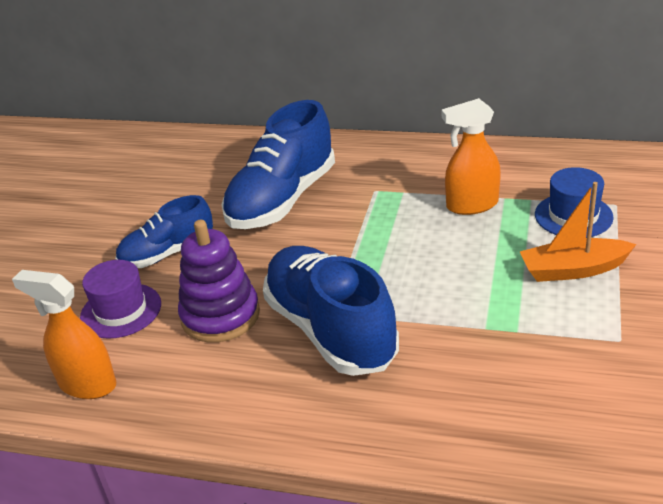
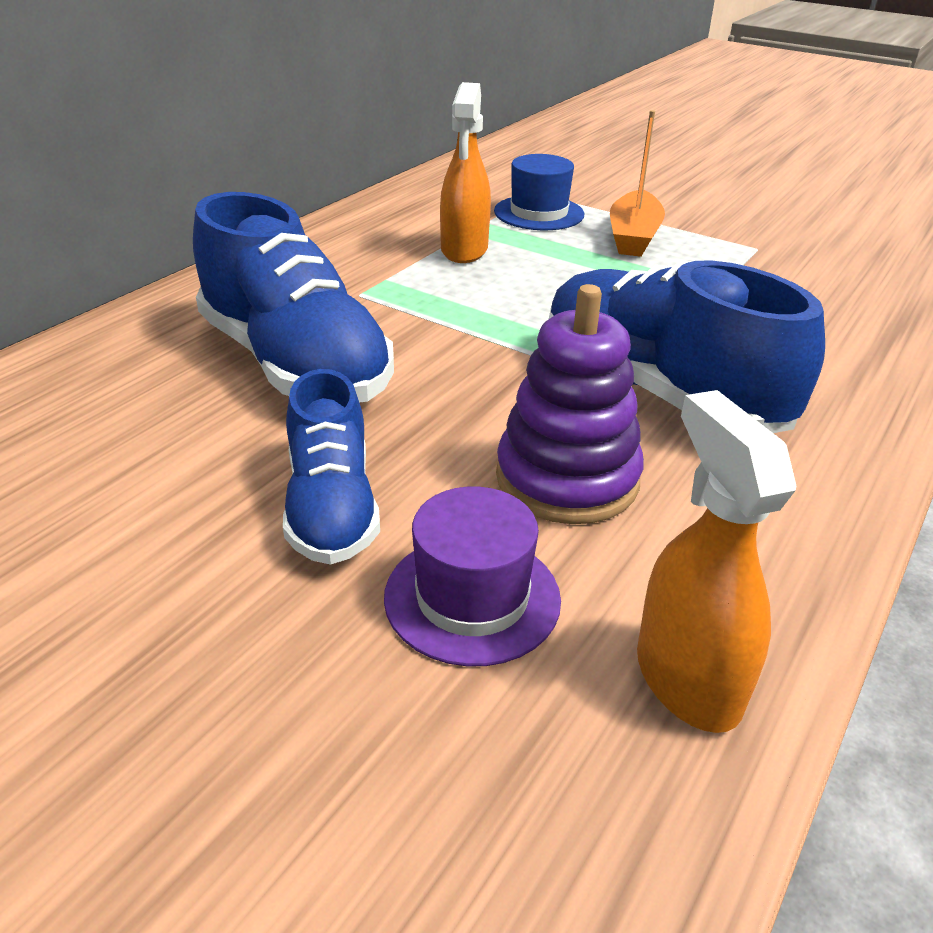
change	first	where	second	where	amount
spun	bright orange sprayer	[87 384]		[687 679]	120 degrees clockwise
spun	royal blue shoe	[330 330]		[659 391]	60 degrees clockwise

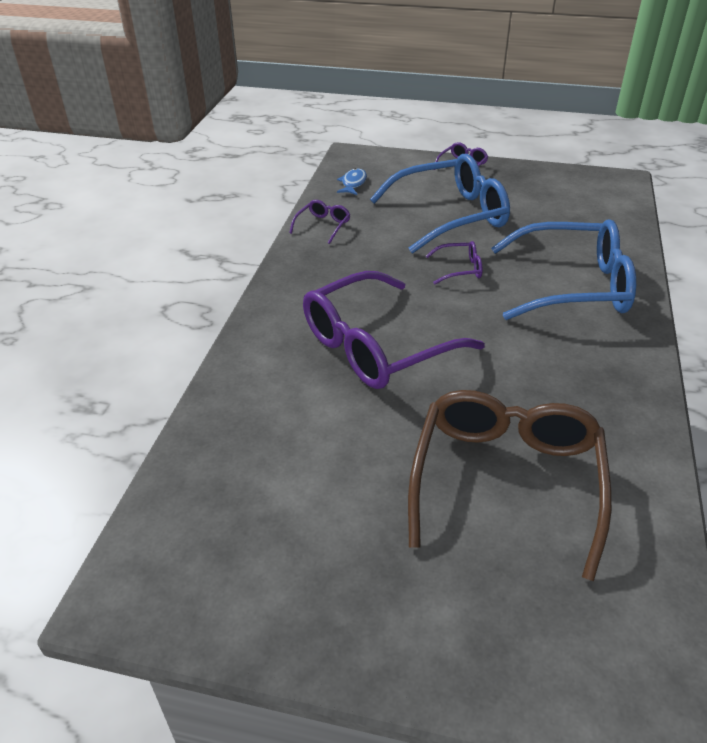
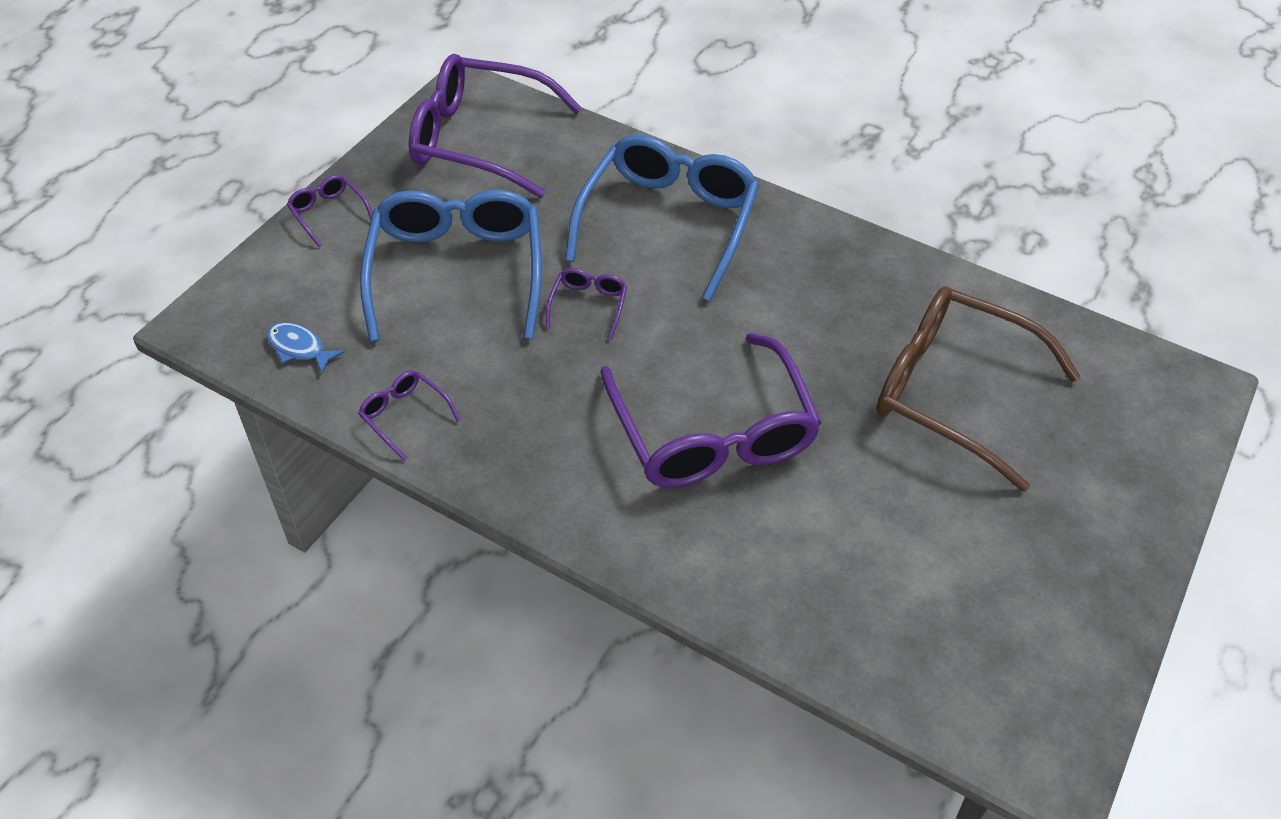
change	first	where	second	where	amount
appeared			violet spectacles	[480 139]	

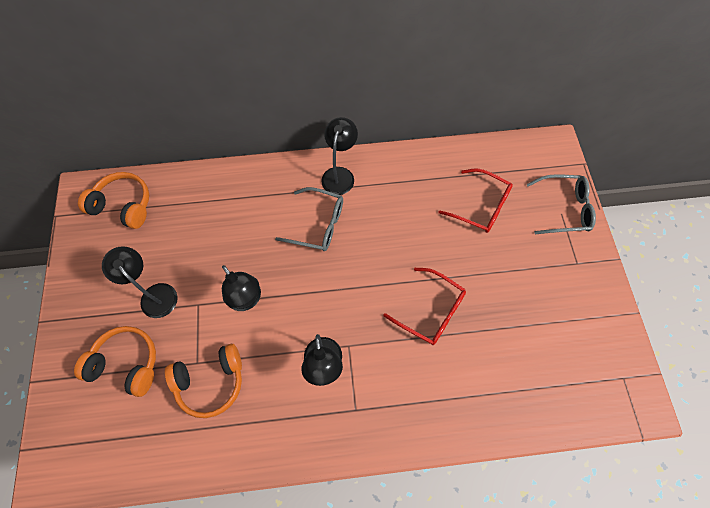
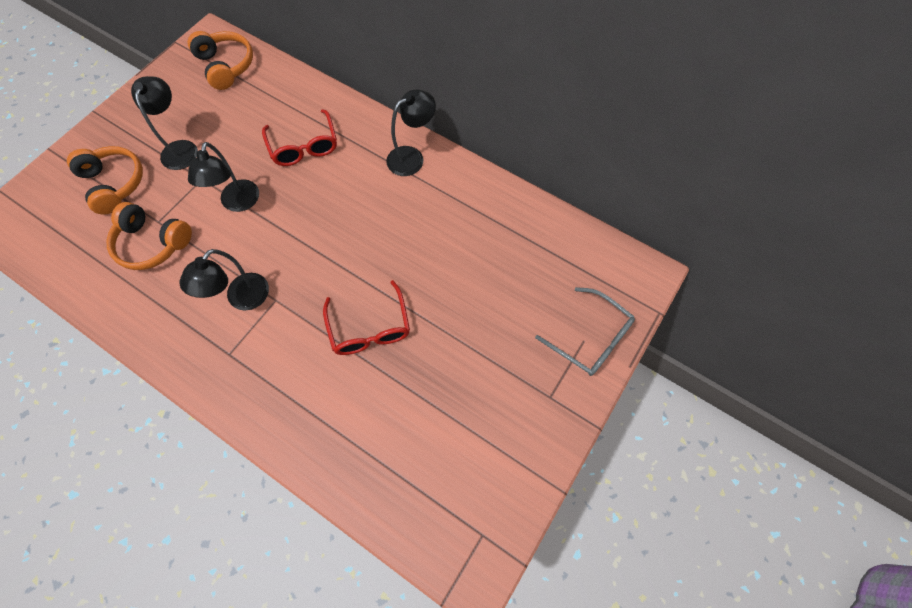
change	first	where	second	where	amount
missing	grey spectacles	[318 224]			
relocated	red spectacles	[481 206]		[304 146]	

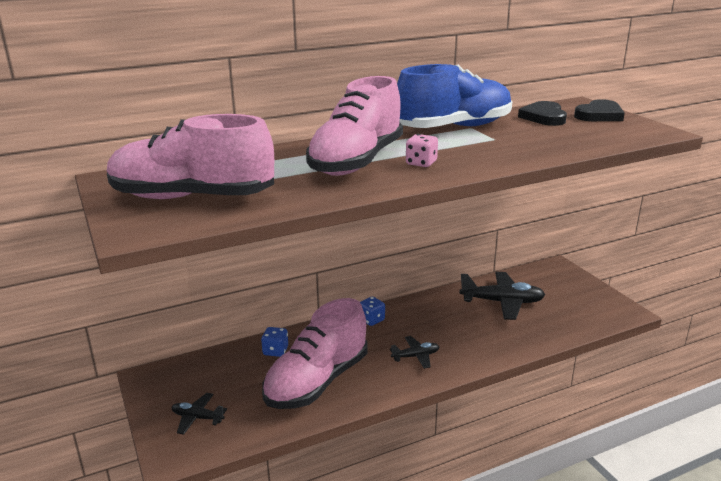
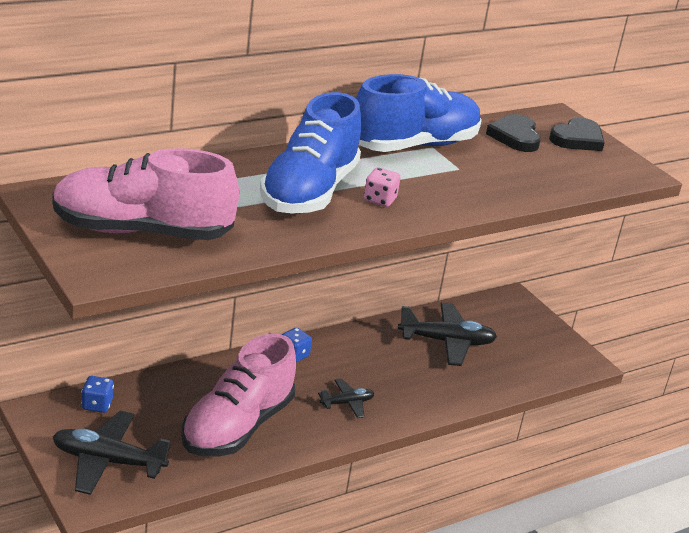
change	first	where	second	where	amount
size	black toy plane	[197 418]		[108 461]	x1.85
relocated	royal blue die	[275 351]		[97 405]	
colour	rosy shoe	[356 162]	royal blue shoe	[309 192]	

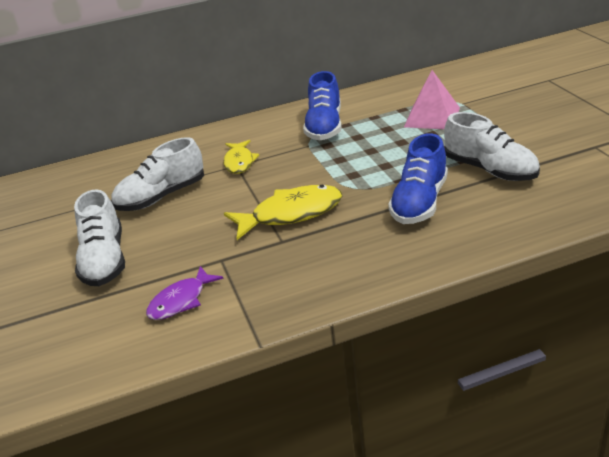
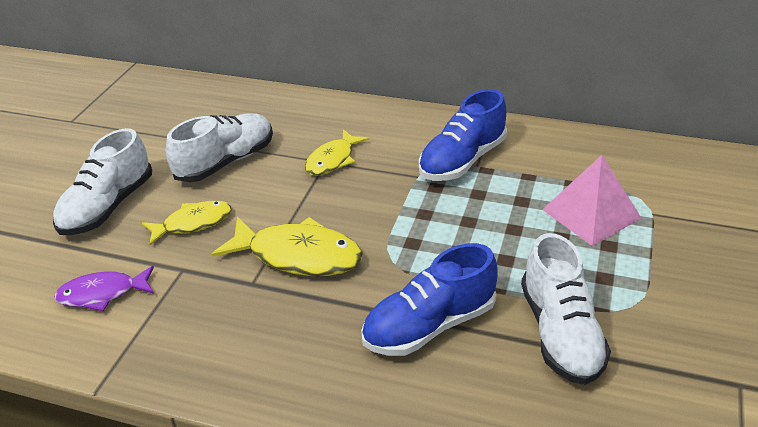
change	first	where	second	where	amount
spun	pure white shoe	[161 197]		[226 162]	135 degrees clockwise
appeared			golden toy fish	[193 223]	

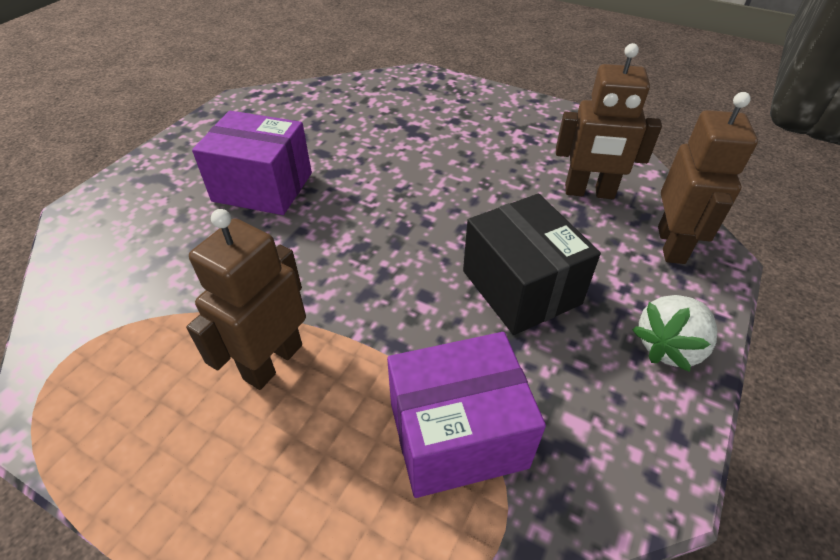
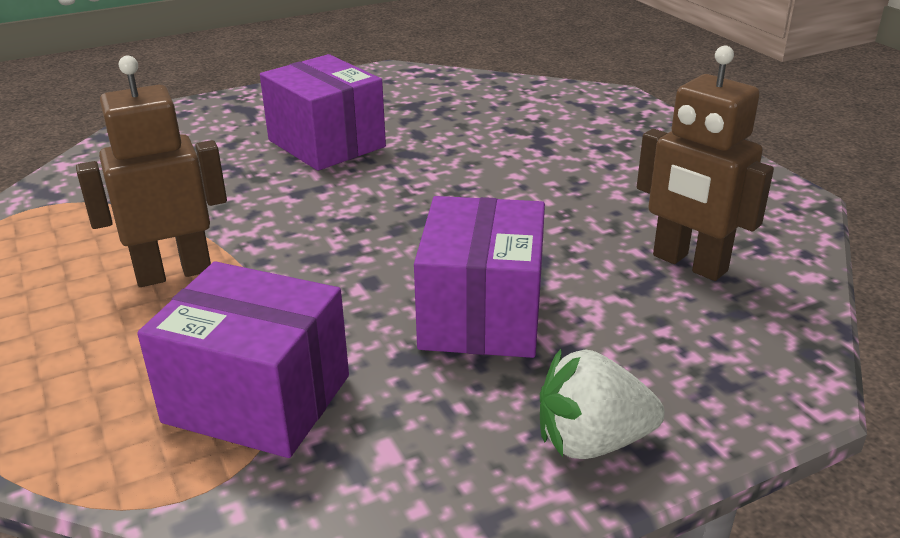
change	first	where	second	where	amount
colour	black box	[521 287]	violet box	[481 315]	
missing	brown robot figure	[672 245]			

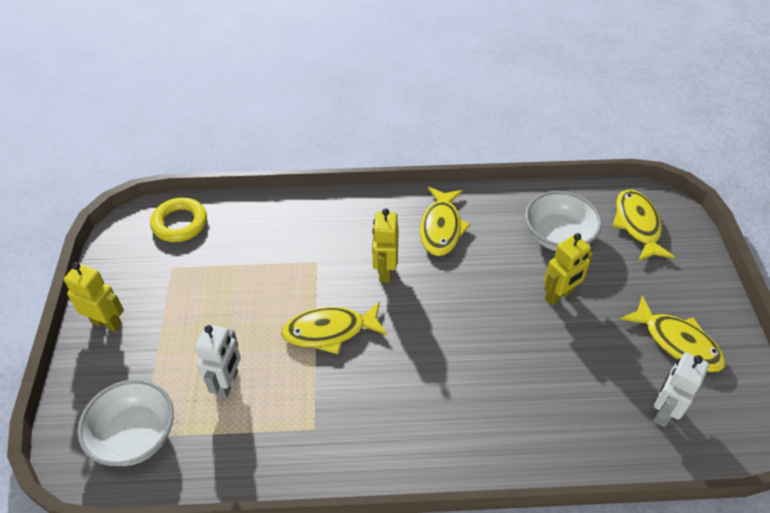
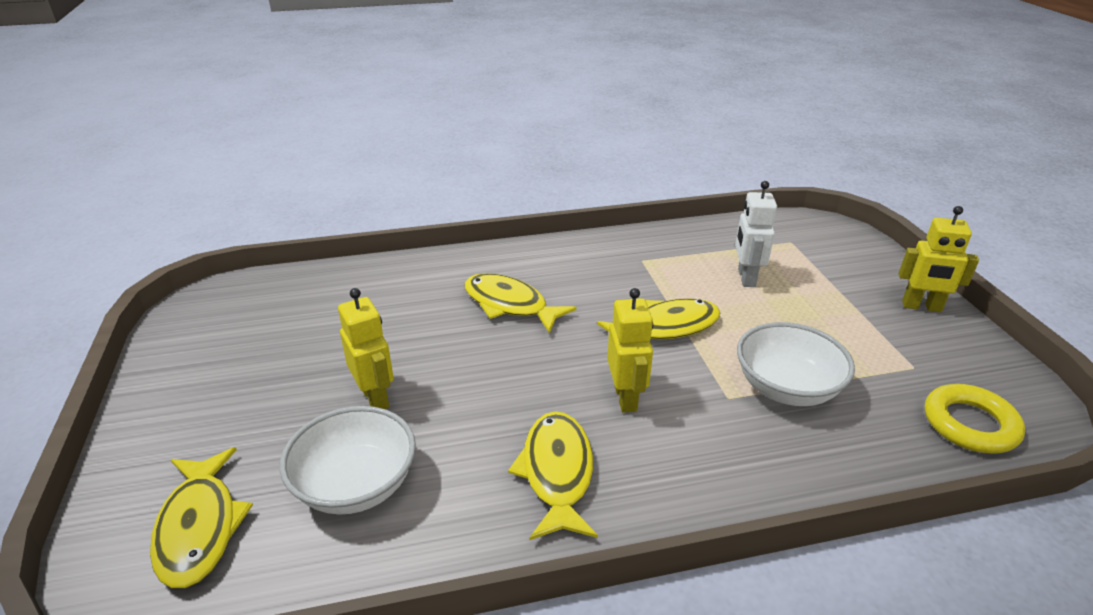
change	first	where	second	where	amount
relocated	pure white bowl	[135 436]		[786 388]	
spun	golden robot figure	[559 295]		[375 397]	105 degrees clockwise
relocated	golden toy fish	[677 342]		[510 305]	
missing	pure white robot figure	[663 411]			

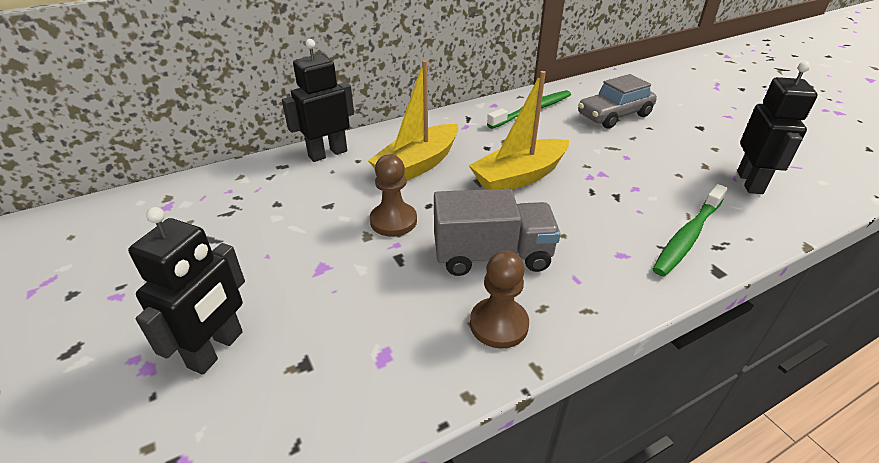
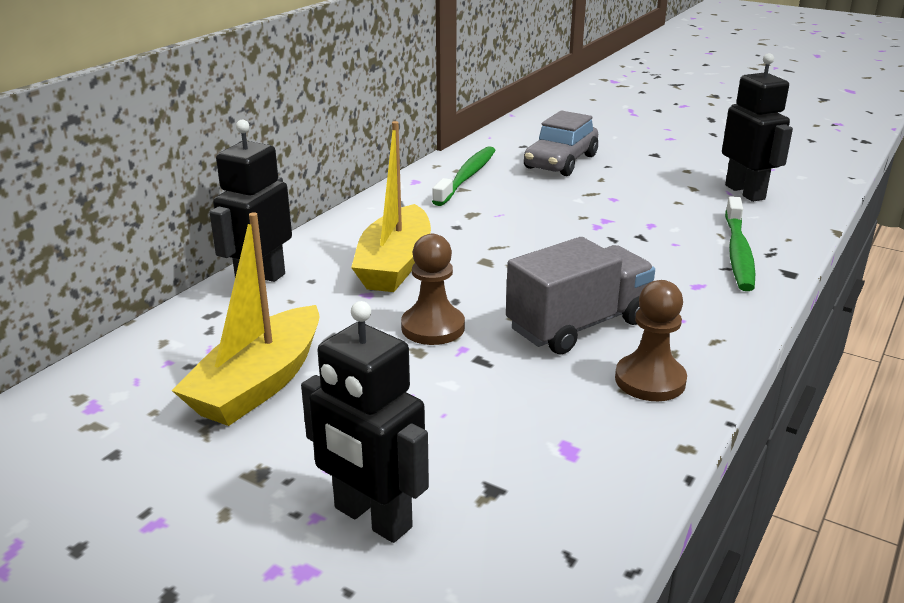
change	first	where	second	where	amount
spun	black robot figure	[216 350]		[372 518]	135 degrees clockwise
relocated	golden sailboat	[519 177]		[259 384]	

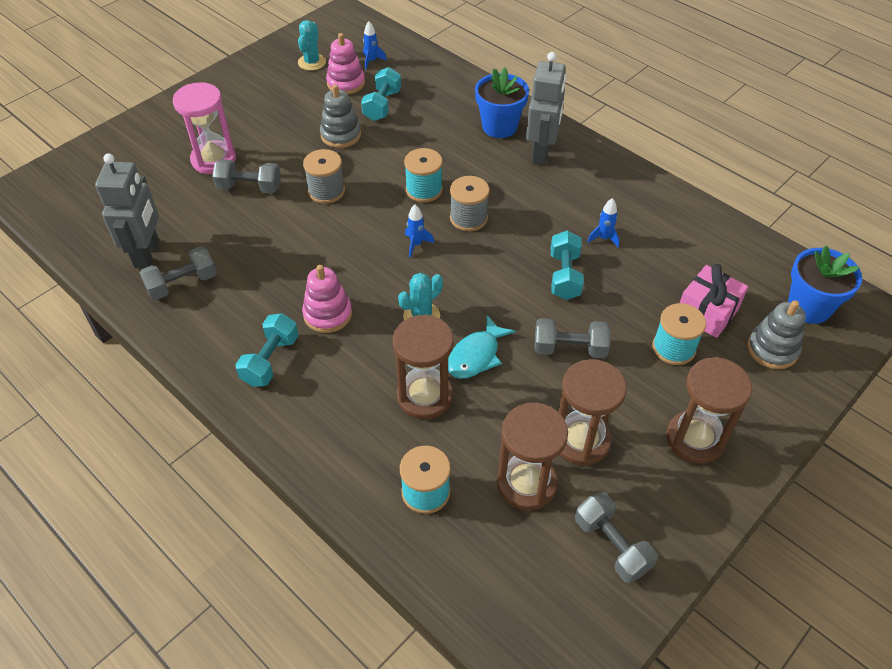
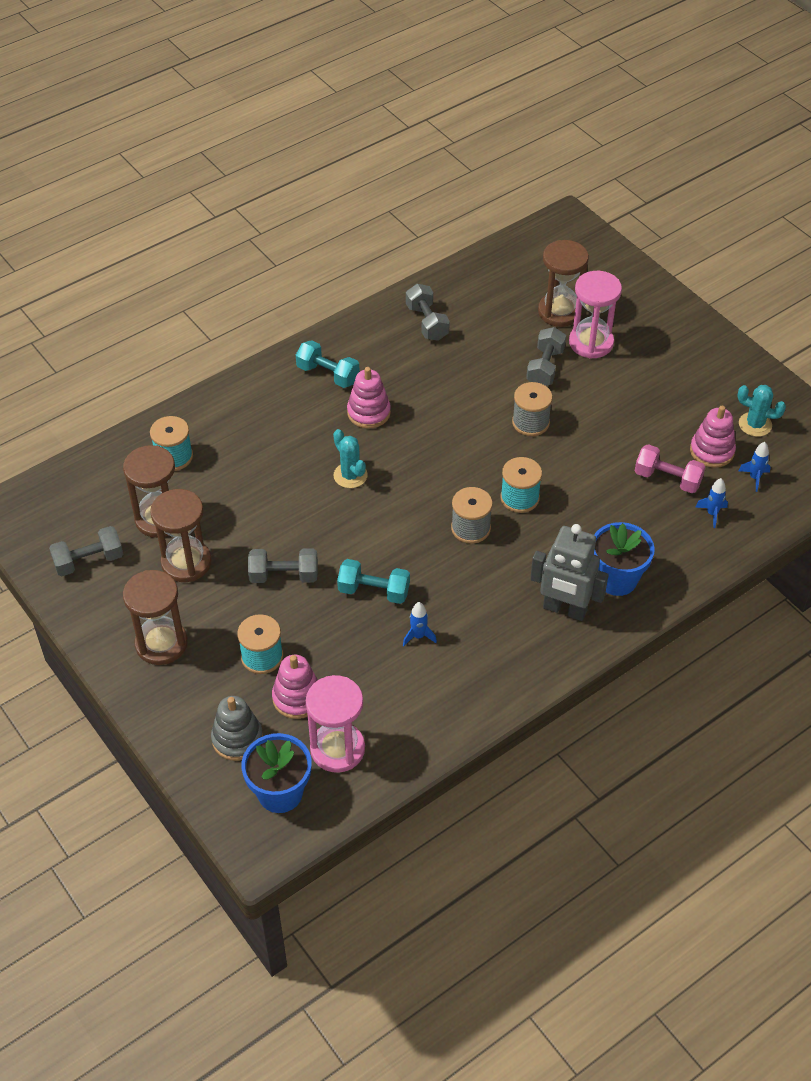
change	first	where	second	where	amount
missing	grey robot figure	[147 254]			
missing	grey stacking rings	[341 135]			
colour	teal dumbbell	[382 105]	rosy dumbbell	[667 479]	
relocated	brown hourglass	[425 396]		[559 312]	
relocated	royal blue toy rocket	[416 244]		[712 514]	
missing	teal toy fish	[476 355]			
spun	grey dumbbell	[569 348]		[284 576]	75 degrees clockwise
exchanged	rosy wrapped gift	[707 312]	rosy stacking rings	[297 698]	
appeared			rosy hourglass	[337 749]	

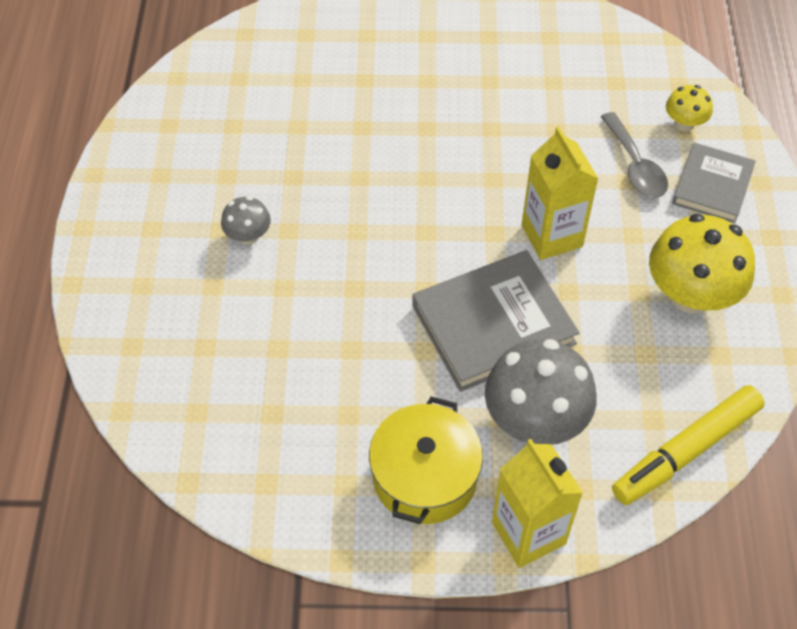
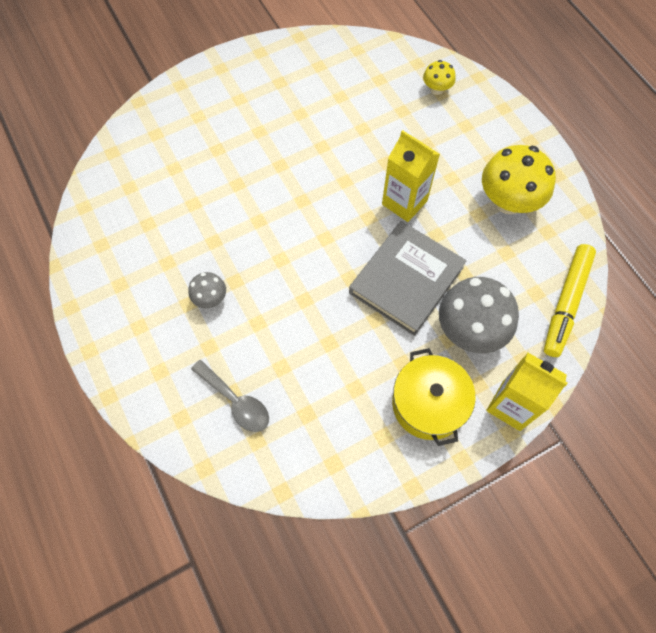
change	first	where	second	where	amount
relocated	grey tablespoon	[635 165]		[235 401]	
missing	grey book	[712 186]			

